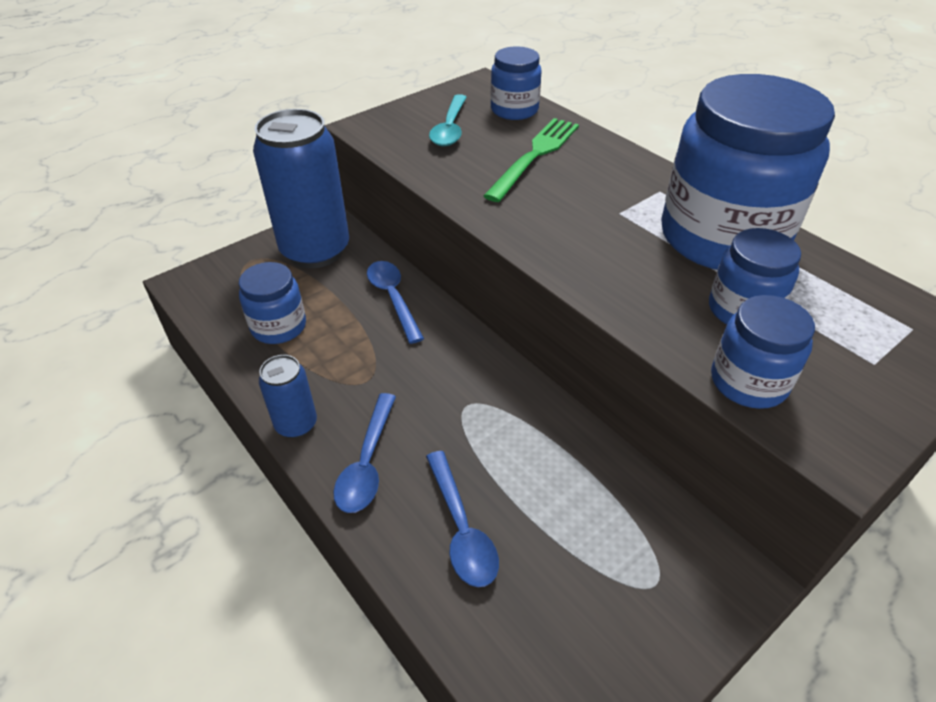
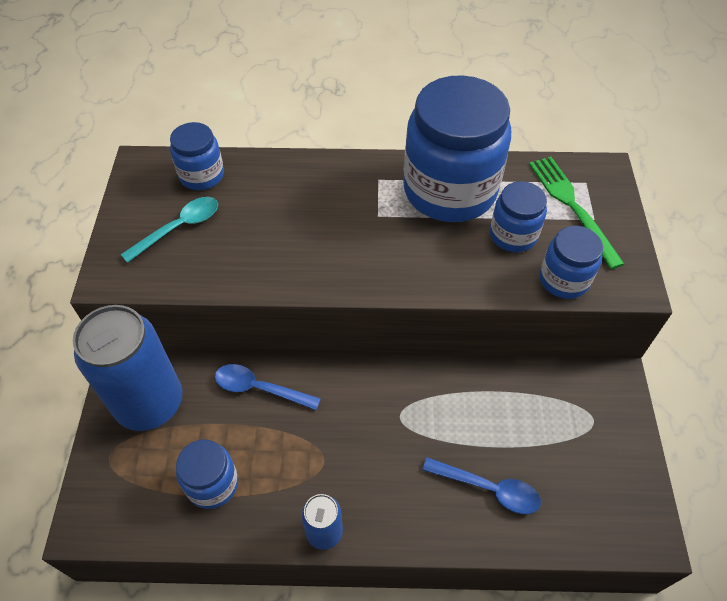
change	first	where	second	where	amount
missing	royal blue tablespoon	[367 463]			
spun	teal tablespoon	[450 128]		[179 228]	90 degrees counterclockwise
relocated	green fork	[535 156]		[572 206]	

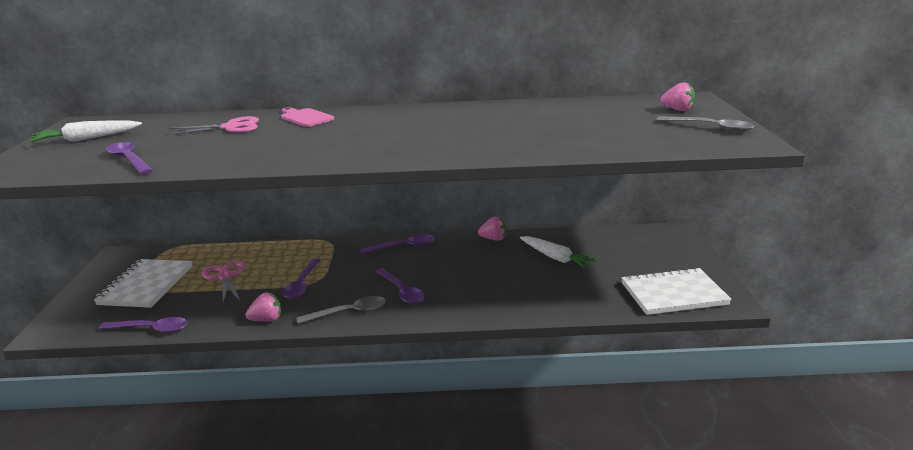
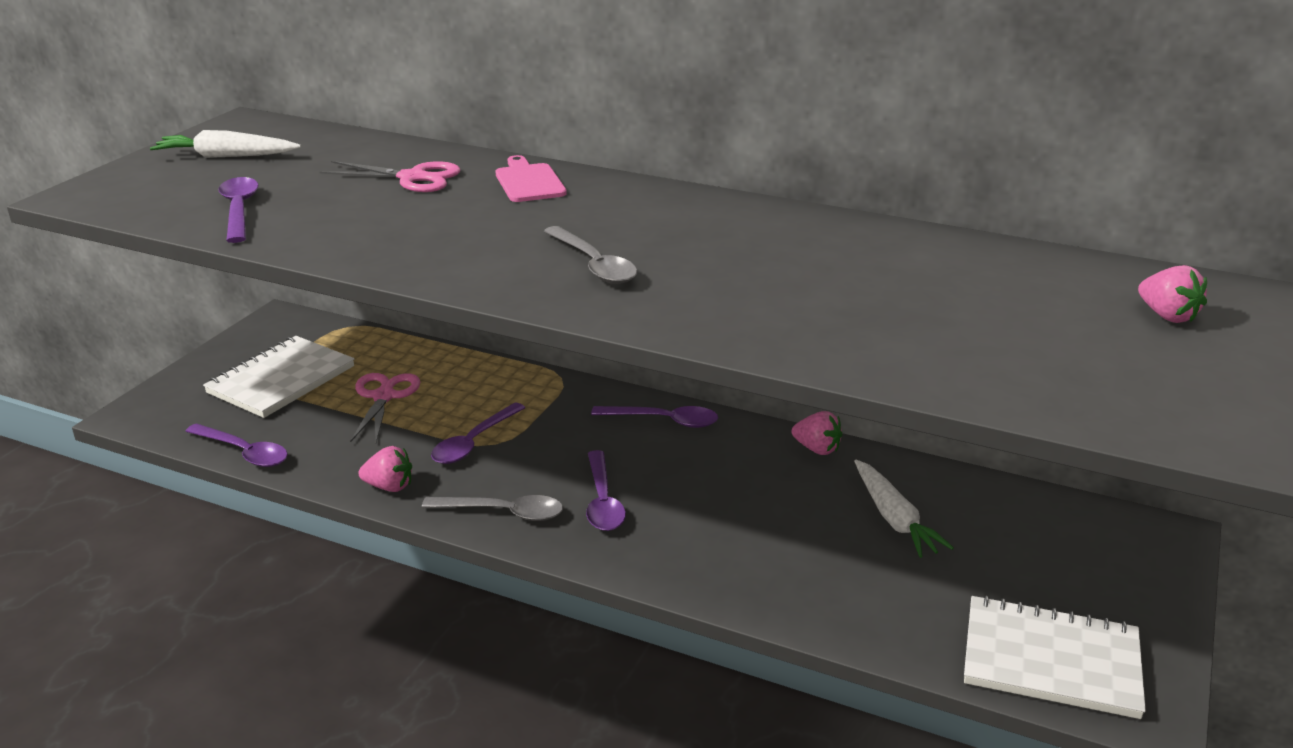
change	first	where	second	where	amount
relocated	grey tablespoon	[711 128]		[594 265]	

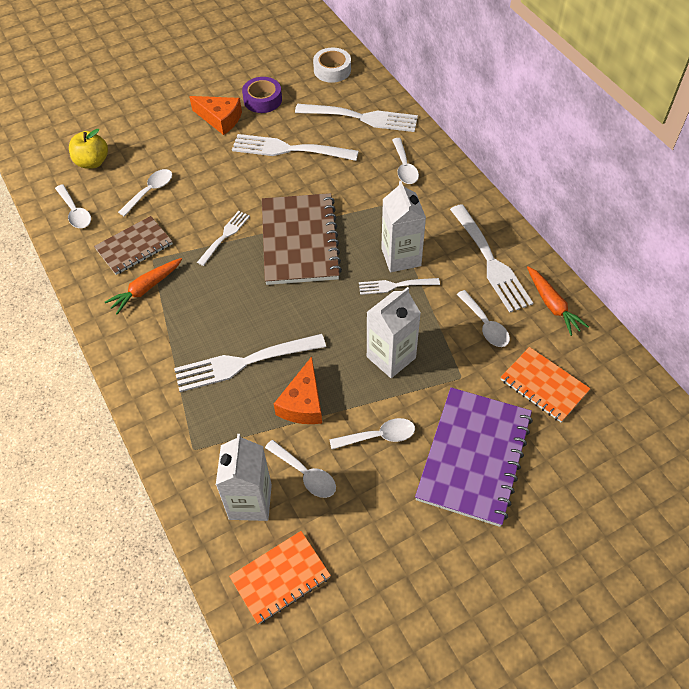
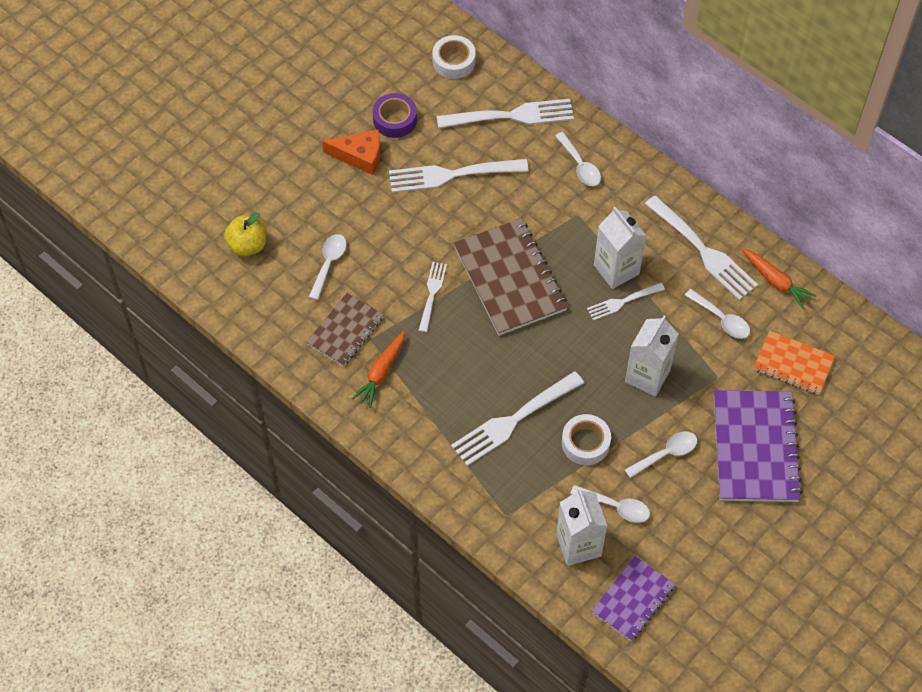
change	first	where	second	where	amount
missing	pure white tablespoon	[75 212]			
colour	bright orange notepad	[280 577]	violet notepad	[633 599]	
exchanged	bright orange cheese wedge	[303 403]	pure white tape	[585 443]	

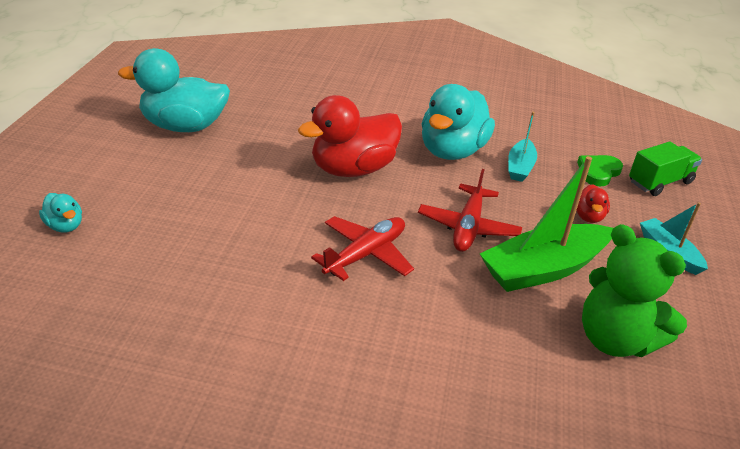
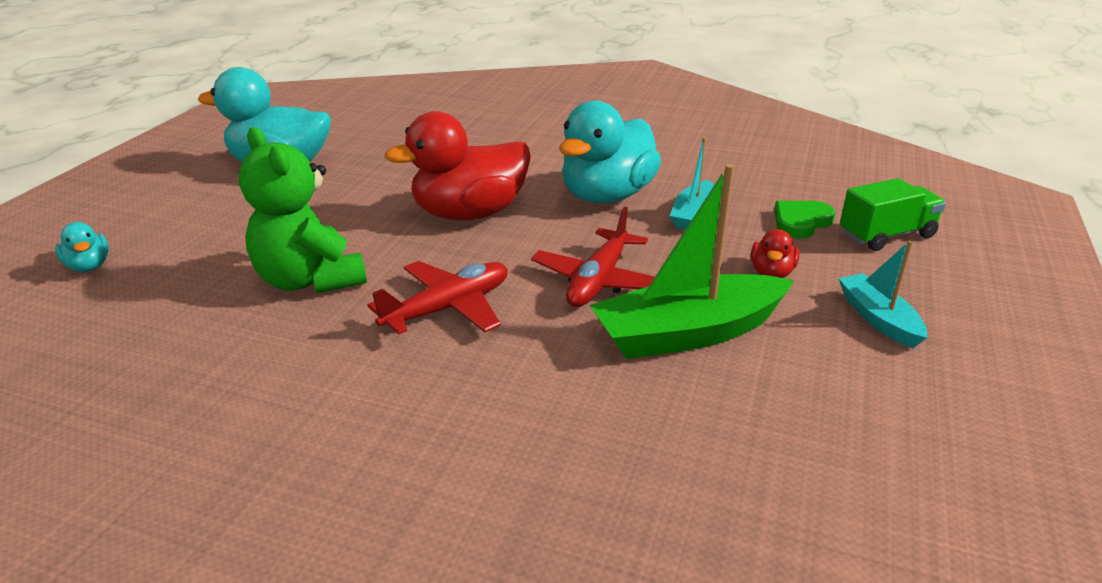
change	first	where	second	where	amount
relocated	green teddy bear	[615 339]		[310 280]	

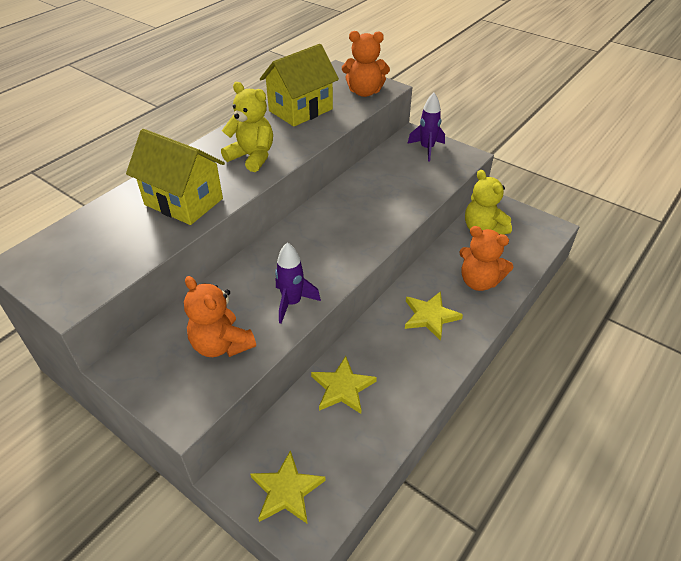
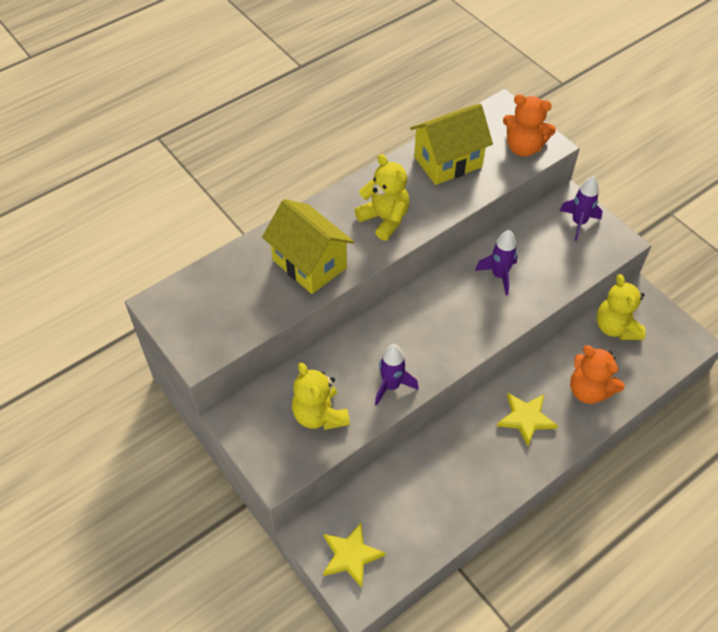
change	first	where	second	where	amount
colour	bright orange teddy bear	[221 344]	golden teddy bear	[319 415]	
missing	golden star	[342 388]			
appeared			violet toy rocket	[499 275]	

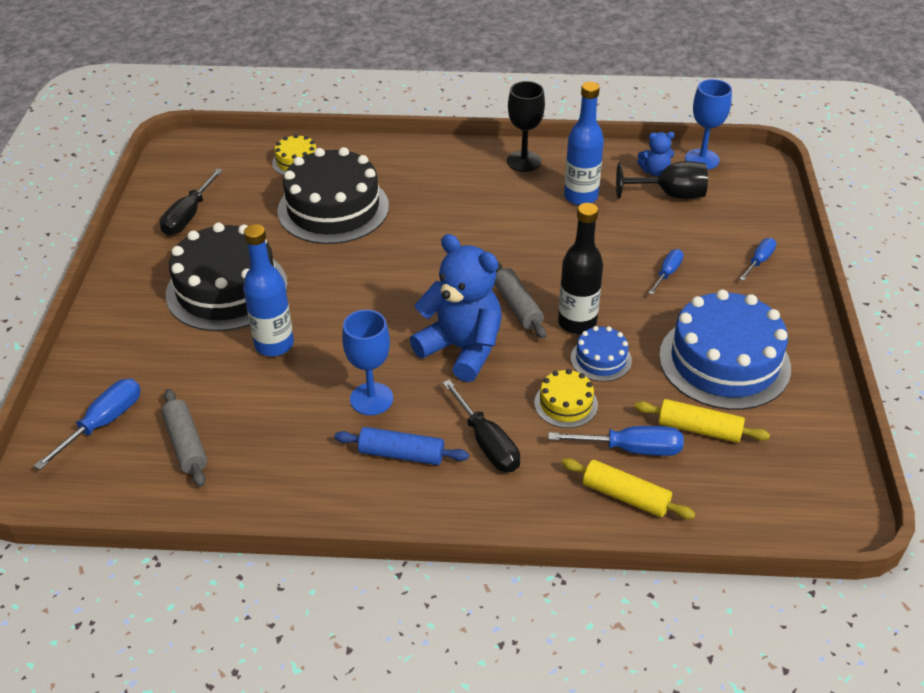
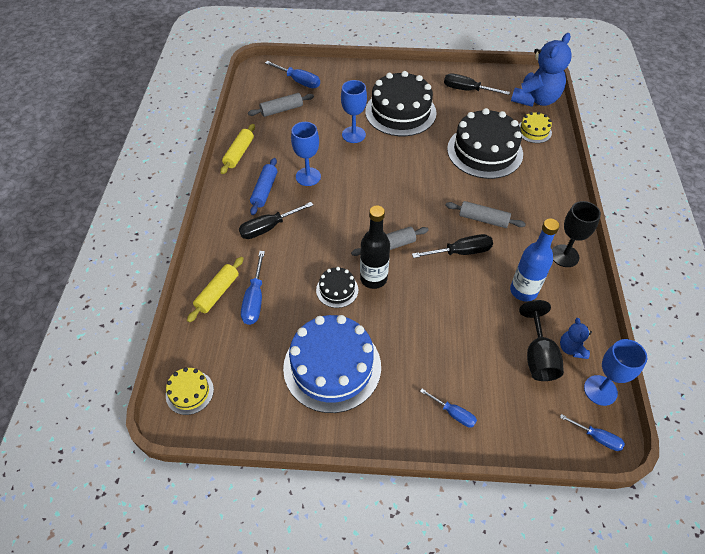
change	first	where	second	where	amount
exchanged	royal blue drink bottle	[274 345]	royal blue goblet	[353 135]	
relocated	royal blue teddy bear	[462 349]		[536 99]	
relocated	golden cake	[566 404]		[189 392]	
colour	royal blue cake	[601 359]	black cake	[337 290]	
relocated	golden dough roller	[699 429]		[239 153]	
relocated	royal blue flat screwdriver	[667 273]		[596 437]	
appeared			black flat screwdriver	[460 252]	
appeared			grey dough roller	[483 219]	

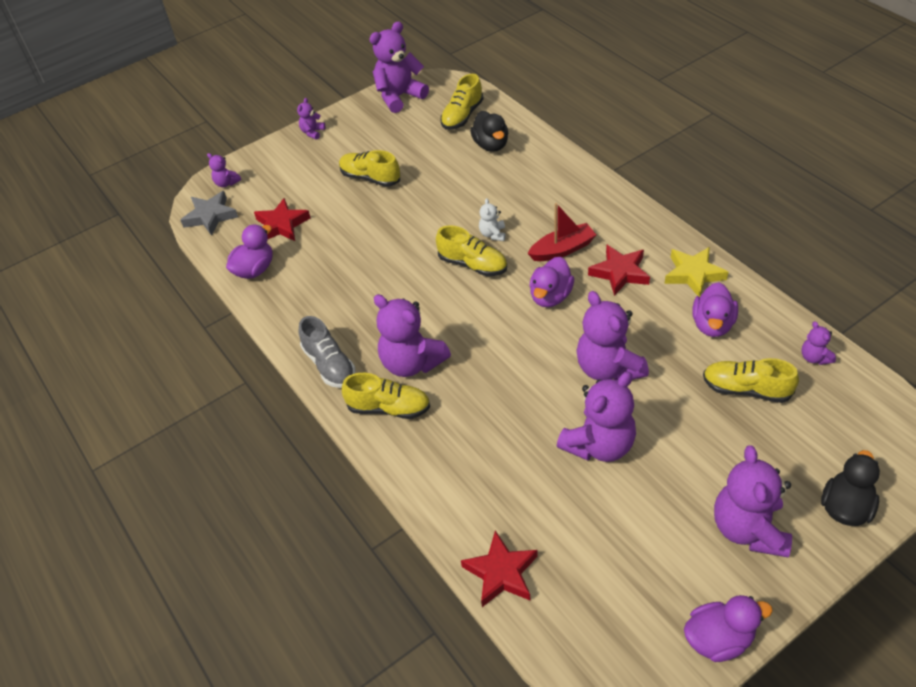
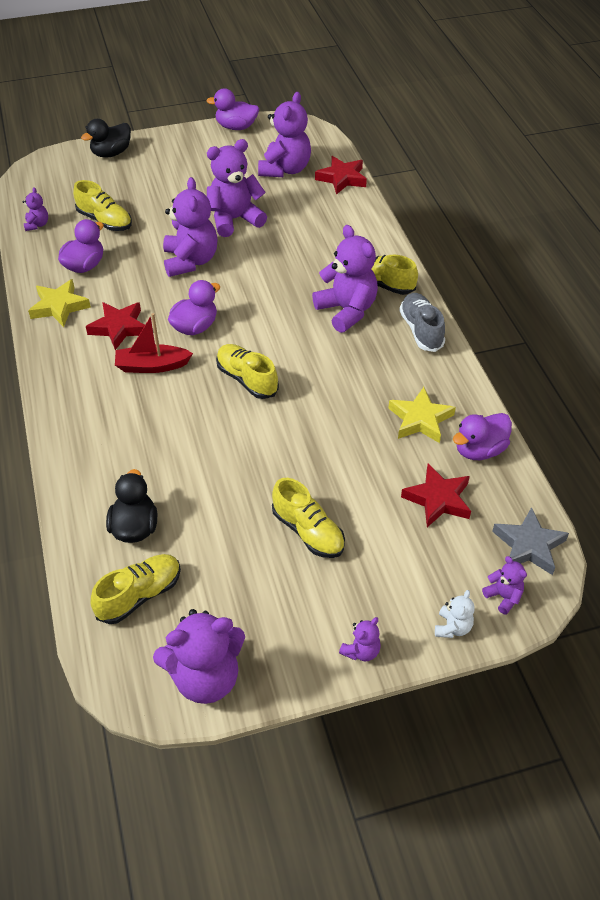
change	first	where	second	where	amount
relocated	pure white teddy bear	[493 234]		[452 627]	
relocated	violet teddy bear	[748 529]		[285 169]	
appeared			golden star	[420 419]	

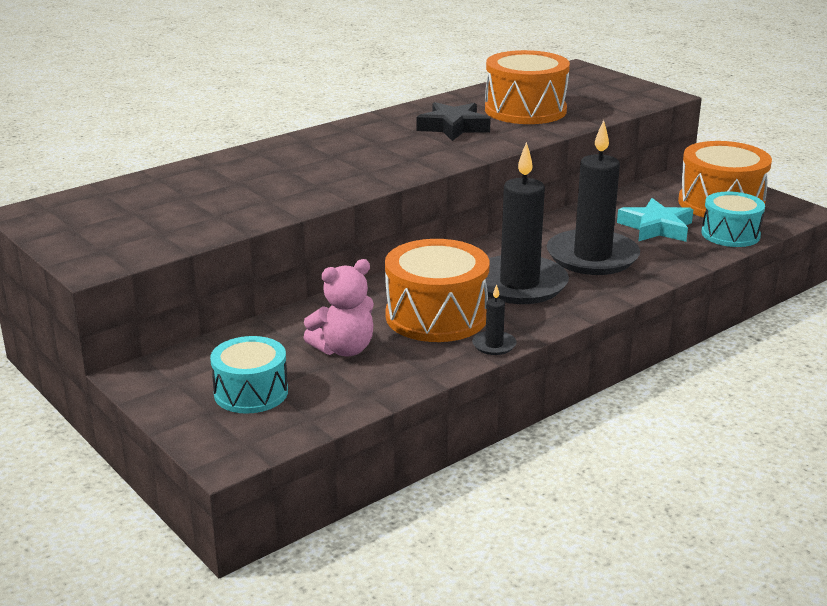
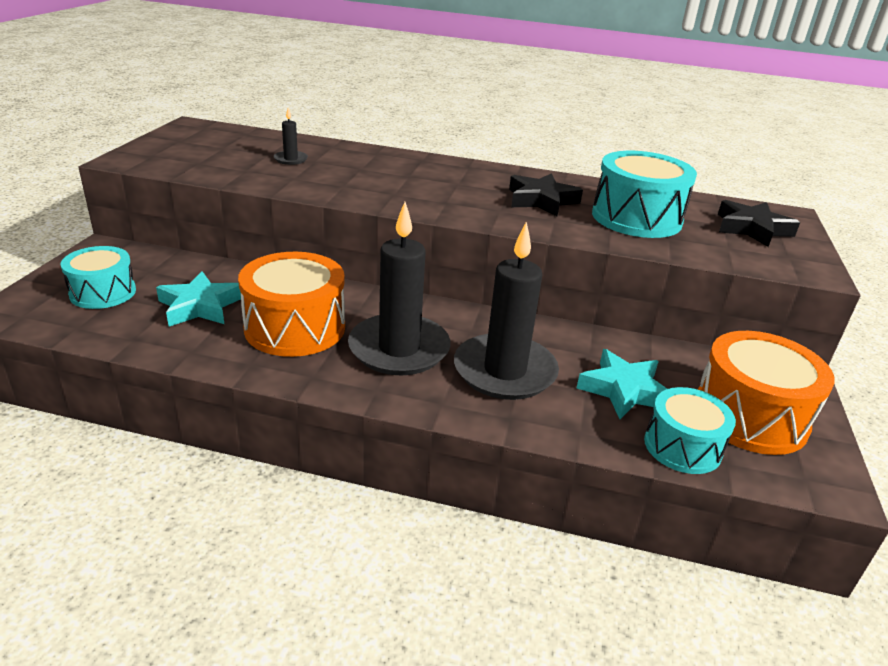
change	first	where	second	where	amount
exchanged	rosy teddy bear	[344 349]	teal star	[200 306]	
relocated	black candle	[494 345]		[291 159]	
colour	bright orange toy drum	[525 110]	teal toy drum	[636 218]	
appeared			black star	[752 229]	

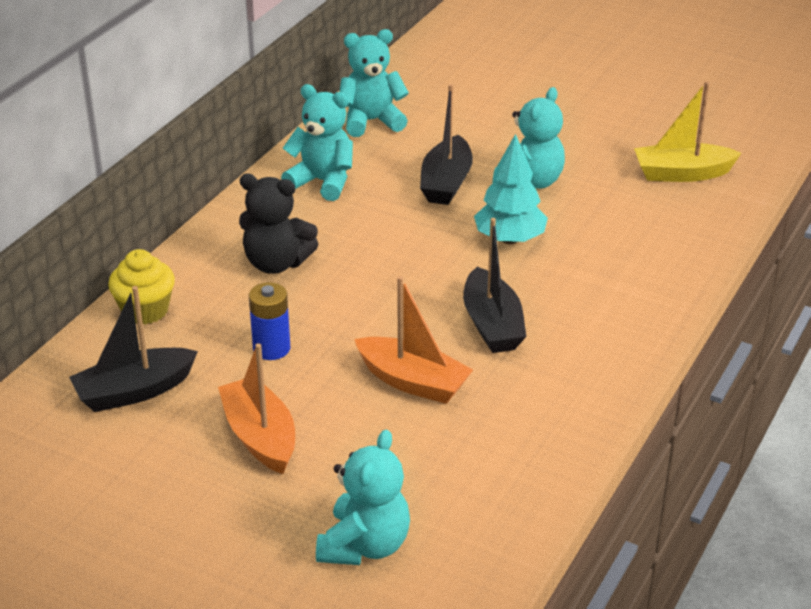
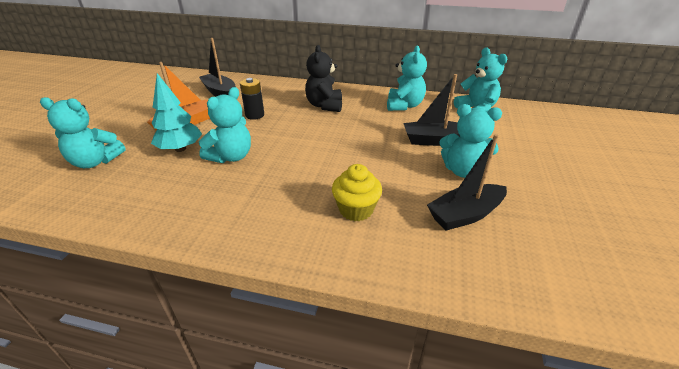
change	first	where	second	where	amount
relocated	golden muffin	[145 310]		[356 210]	
colour	royal blue battery	[271 348]	black battery	[254 115]	
exchanged	bright orange sailboat	[413 382]	teal teddy bear	[231 157]	
relocated	black sailboat	[492 325]		[465 215]	
relocated	teal fir tree	[509 239]		[180 149]	
missing	golden sailboat	[682 173]			

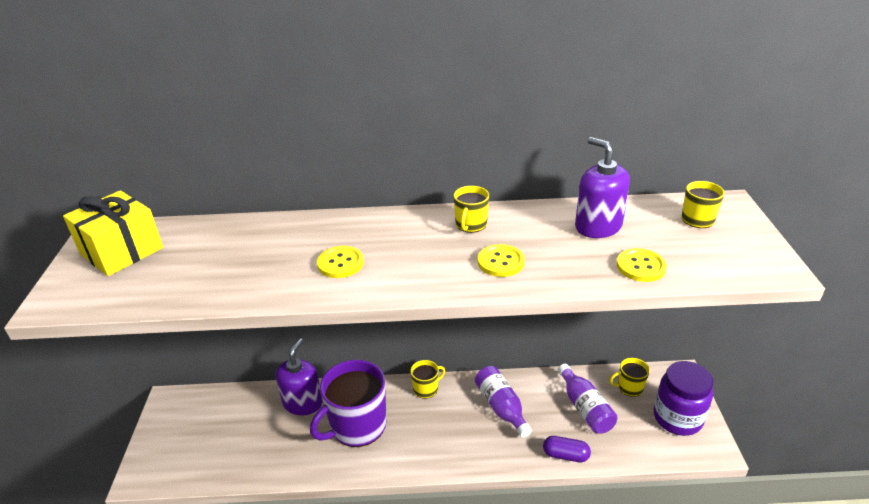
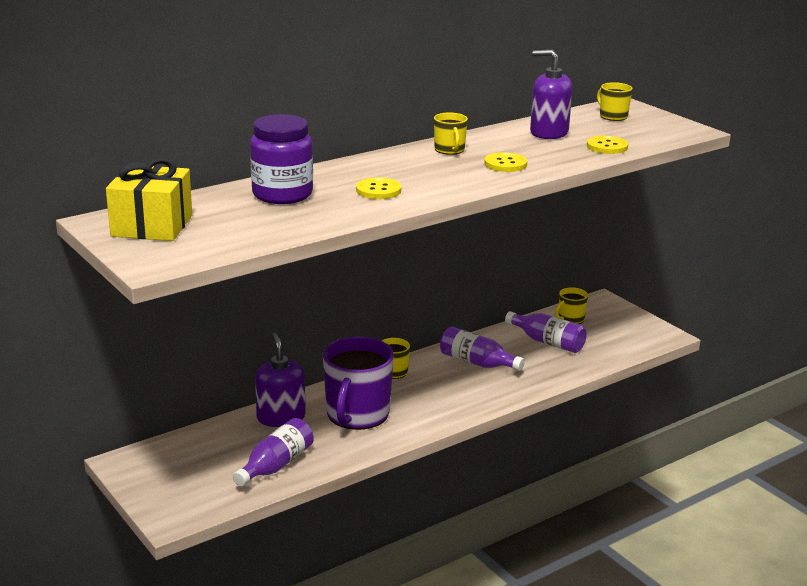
change	first	where	second	where	amount
missing	violet capsule	[565 455]			
relocated	violet preserve jar	[677 418]		[282 194]	
appeared			violet drink bottle	[276 465]	

